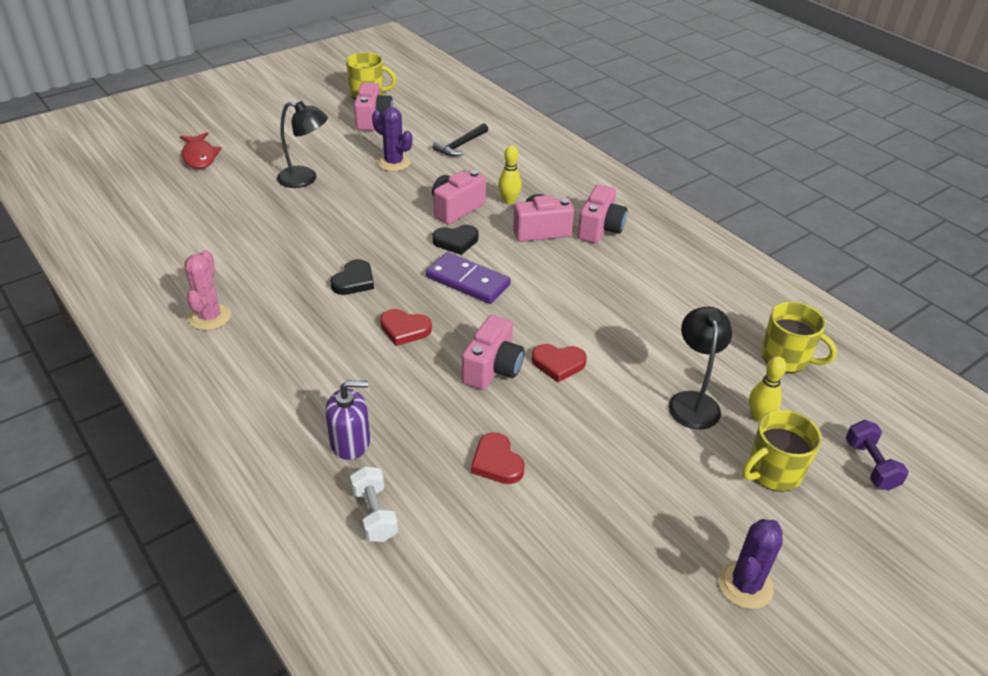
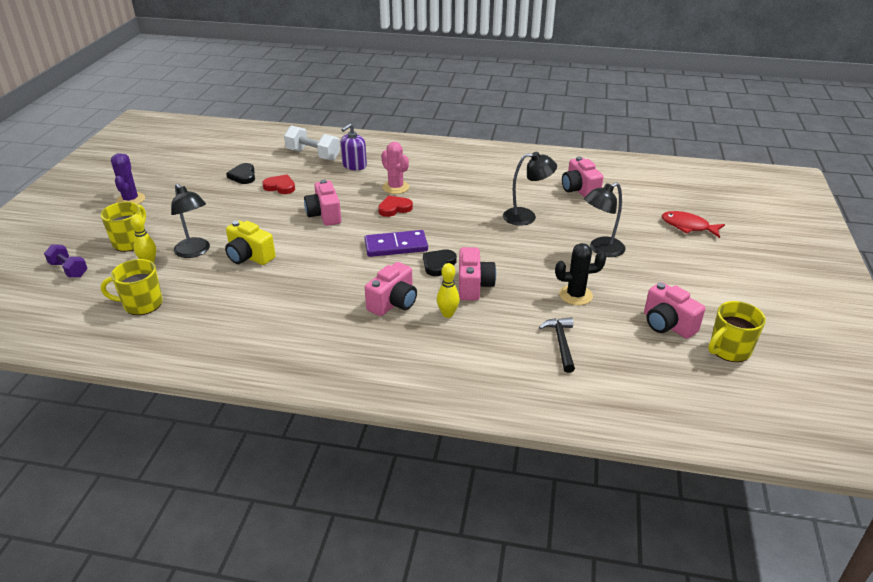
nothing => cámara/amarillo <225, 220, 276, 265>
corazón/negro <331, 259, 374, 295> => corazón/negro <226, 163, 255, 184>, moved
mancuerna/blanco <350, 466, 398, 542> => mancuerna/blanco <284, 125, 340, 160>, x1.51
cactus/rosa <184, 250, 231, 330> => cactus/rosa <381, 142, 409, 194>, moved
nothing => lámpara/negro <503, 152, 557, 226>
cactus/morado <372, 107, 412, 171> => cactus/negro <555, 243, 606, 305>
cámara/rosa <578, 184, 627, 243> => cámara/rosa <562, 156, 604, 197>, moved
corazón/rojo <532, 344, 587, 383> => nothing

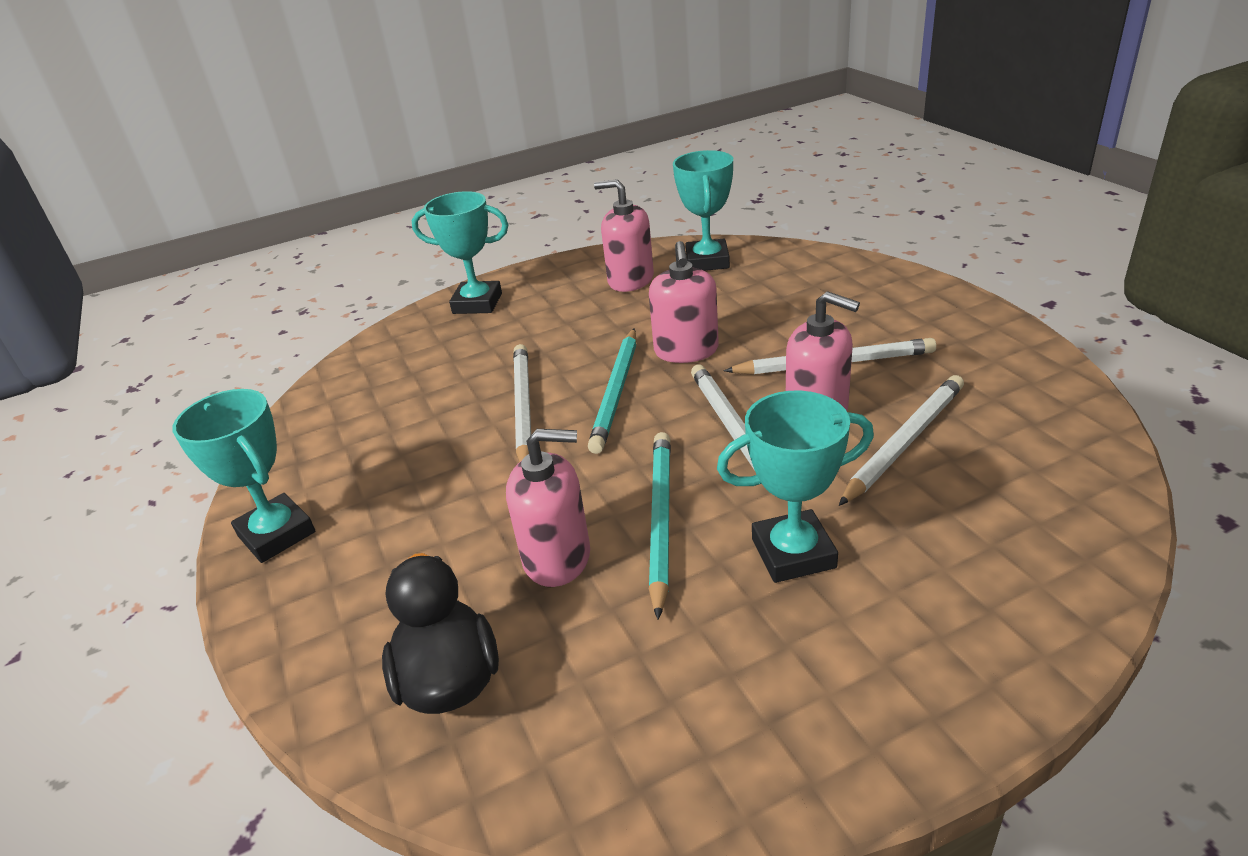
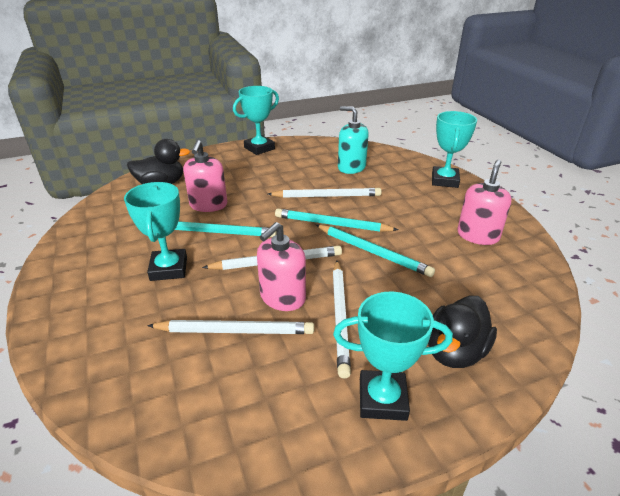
lápiz/blanco <839, 375, 964, 506> => lápiz/blanco <147, 320, 314, 334>, 45 degrees counterclockwise
dispensador de jabón/rosa <649, 241, 719, 363> => lápiz/turquesa <316, 225, 435, 277>
trofeo/turquesa <673, 150, 733, 271> => trofeo/turquesa <333, 292, 453, 421>, moved
nothing => dispensador de jabón/turquesa <338, 106, 369, 174>
nothing => pato/negro <428, 296, 497, 368>

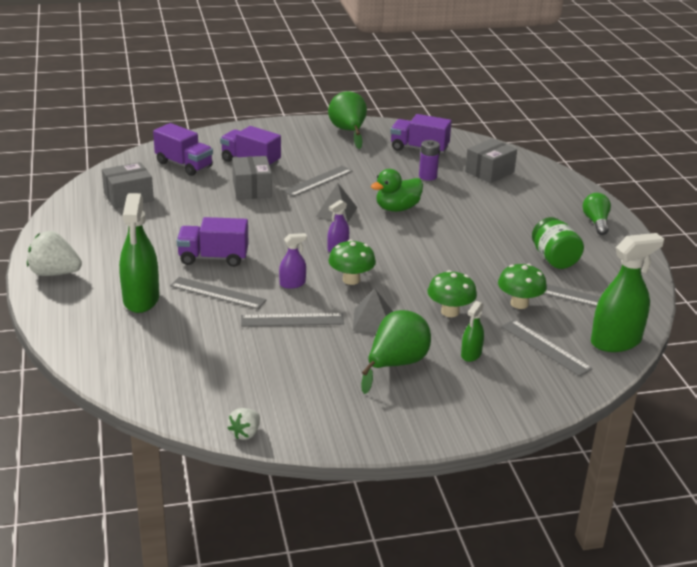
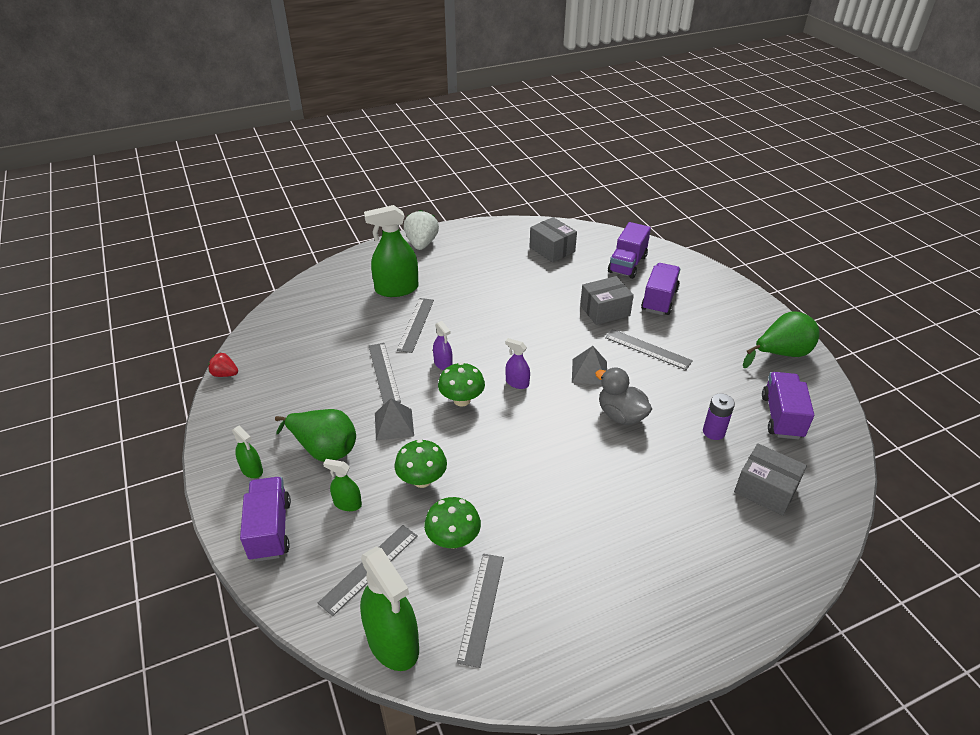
fresa/blanco <227, 408, 260, 440> => fresa/rojo <208, 353, 238, 377>
nothing => pulverizador/verde <232, 425, 263, 478>
camión/morado <177, 217, 248, 267> => camión/morado <240, 477, 291, 562>, moved
pato/verde <371, 169, 423, 212> => pato/gris <595, 368, 652, 425>
tarro/verde <532, 217, 584, 269> => nothing
bombilla/verde <583, 193, 611, 235> => nothing

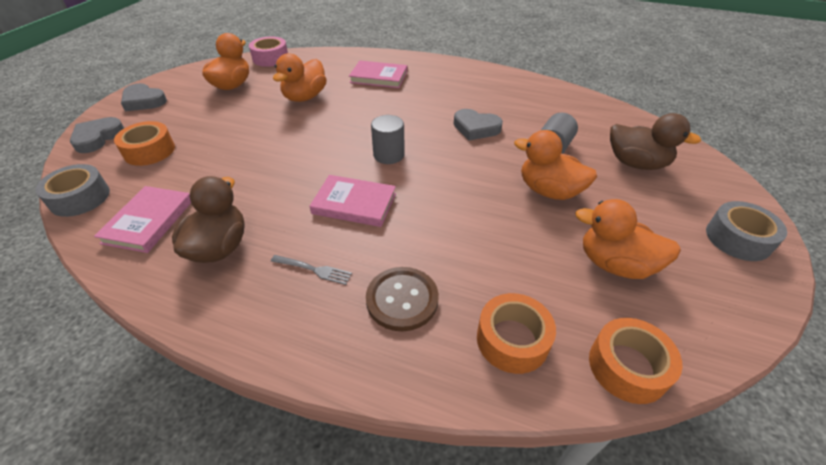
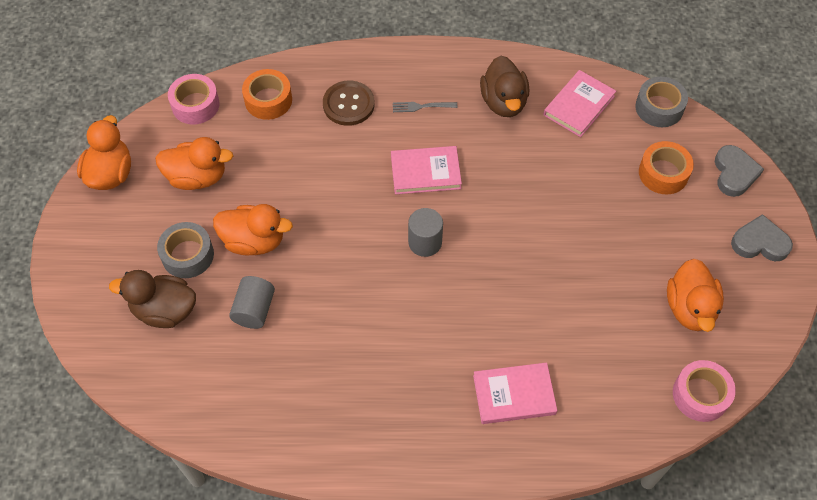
pato/naranja <273, 53, 327, 102> => pato/naranja <77, 115, 131, 190>, moved
cinta adhesiva/gris <706, 201, 787, 261> => cinta adhesiva/gris <157, 222, 214, 278>, moved
cinta adhesiva/naranja <589, 318, 683, 404> => cinta adhesiva/rosa <168, 74, 220, 124>
libro/rosa <94, 186, 191, 253> => libro/rosa <543, 70, 616, 137>, 45 degrees clockwise
corazón/gris <454, 109, 503, 141> => nothing

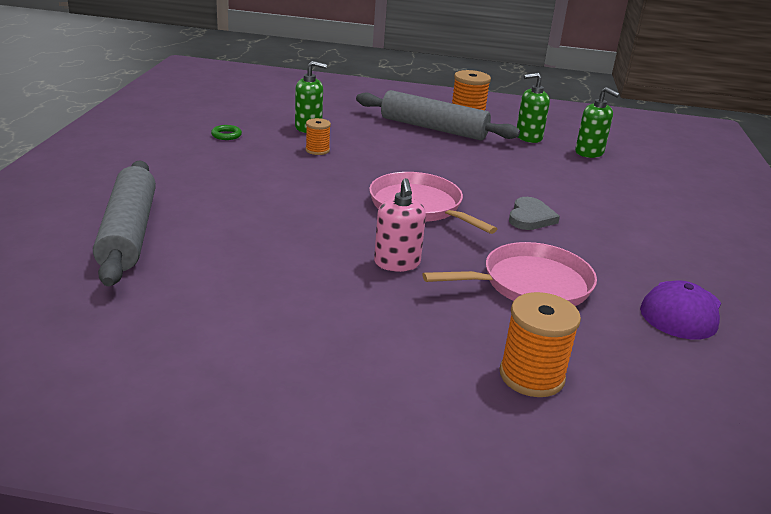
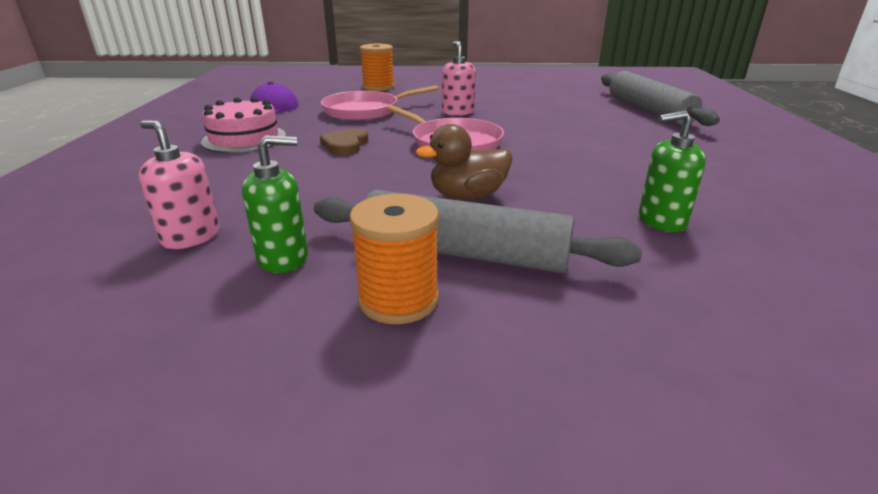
dispensador de jabón/verde <575, 87, 620, 158> => dispensador de jabón/rosa <138, 120, 220, 249>
nothing => tarta/rosa <201, 97, 286, 153>
corazón/gris <509, 197, 560, 230> => corazón/marrón <320, 128, 368, 155>
nothing => pato/marrón <416, 124, 513, 200>
anillo/verde <211, 125, 242, 140> => nothing
carrete/naranja <306, 118, 331, 155> => nothing

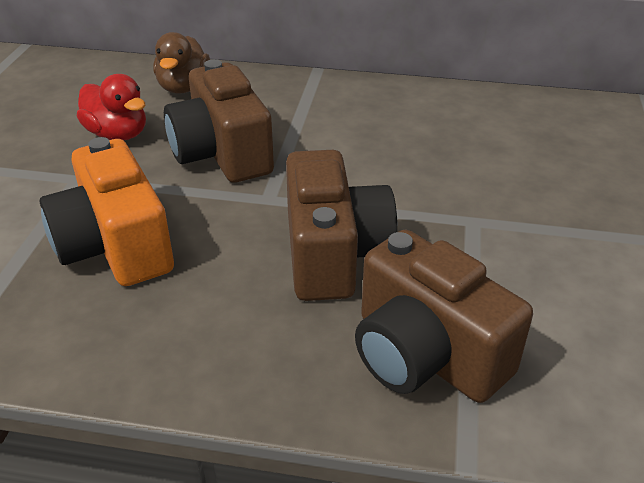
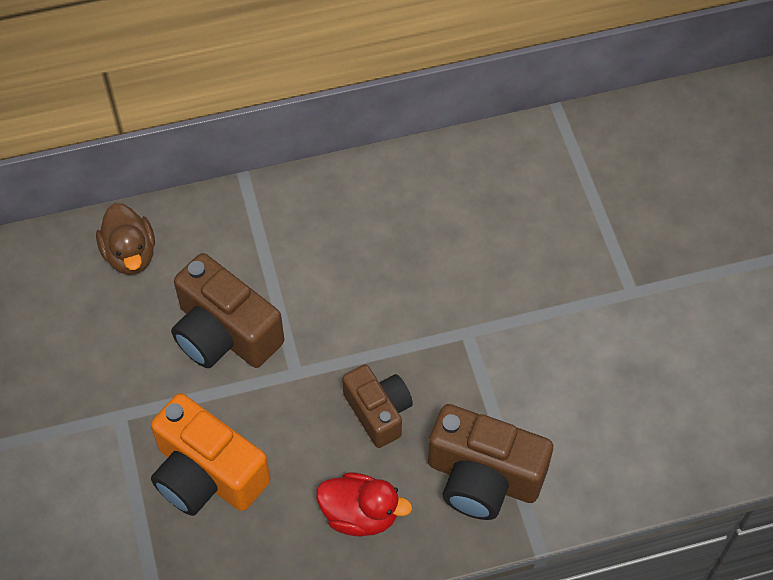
pato/rojo <77, 74, 146, 140> => pato/rojo <316, 472, 412, 536>, moved
cámara/marrón <286, 150, 397, 301> => cámara/marrón <342, 364, 413, 448>, x0.64

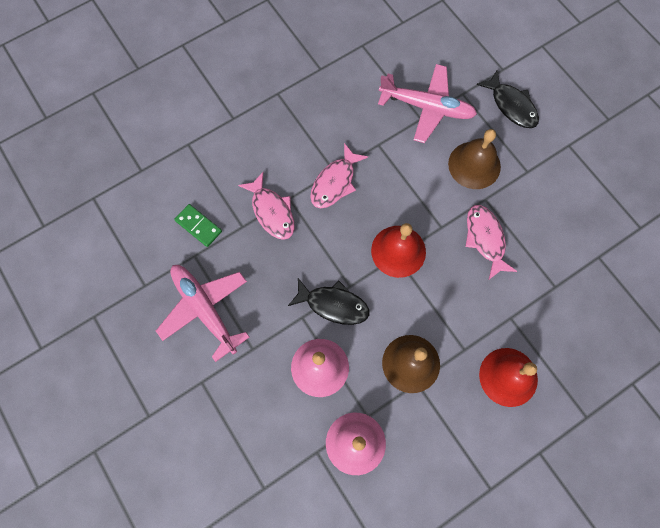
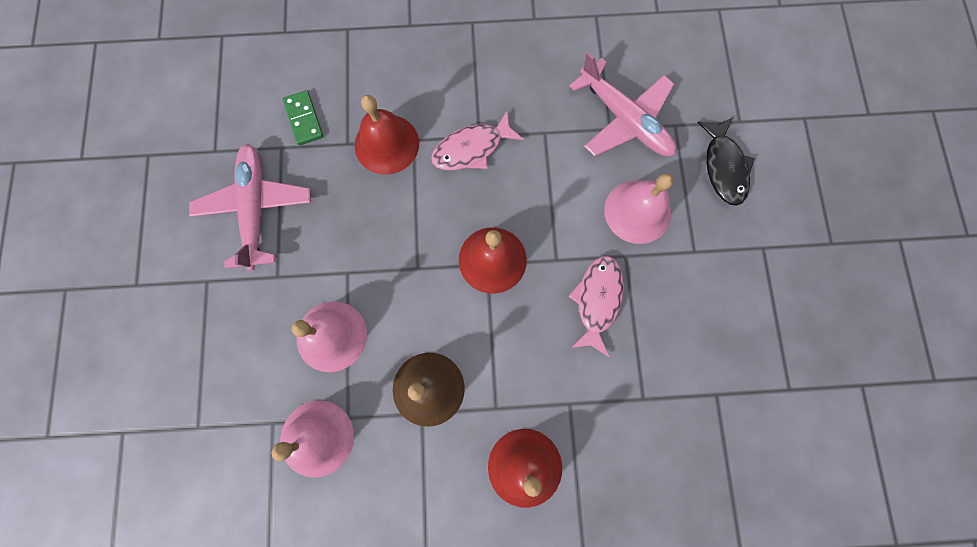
pez/rosa <238, 172, 295, 240> => campana/rojo <355, 95, 419, 174>
campana/marrón <448, 129, 501, 189> => campana/rosa <604, 173, 674, 244>
pez/negro <288, 278, 369, 325> => nothing

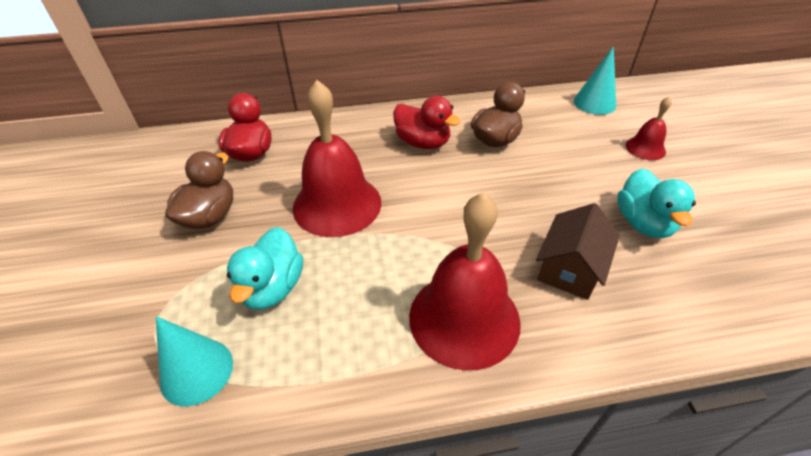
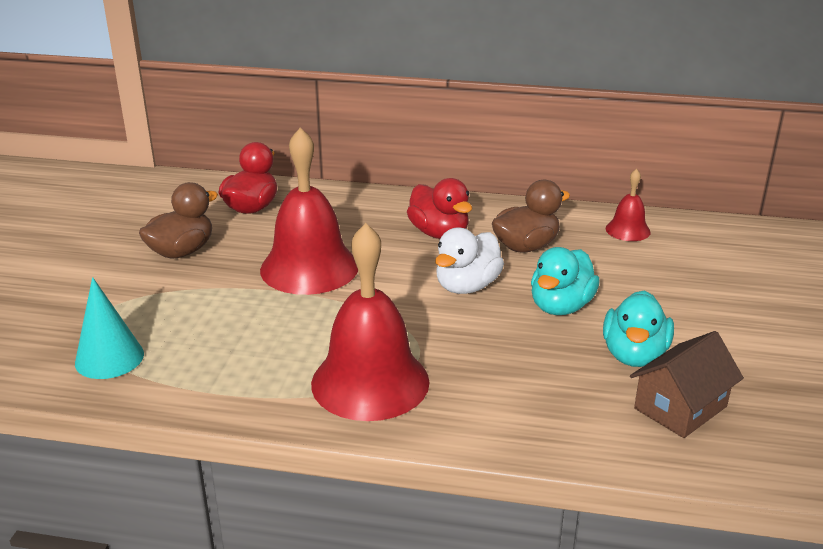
nothing => pato/blanco <435, 227, 504, 294>
pato/turquesa <227, 227, 303, 310> => pato/turquesa <531, 247, 600, 315>, moved
campana/rojo <626, 97, 672, 160> => campana/rojo <606, 169, 651, 241>, moved
casa/marrón <536, 203, 620, 300> => casa/marrón <630, 331, 744, 438>, moved
cono/turquesa <574, 46, 616, 115> => nothing

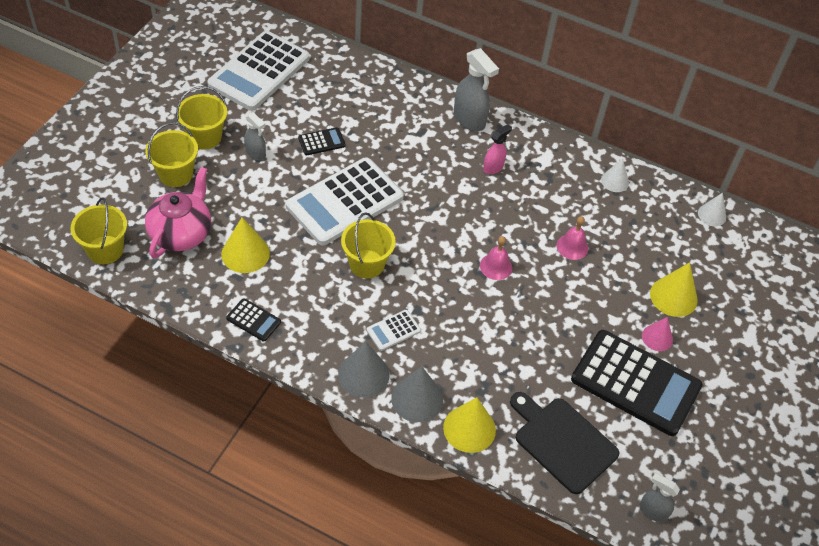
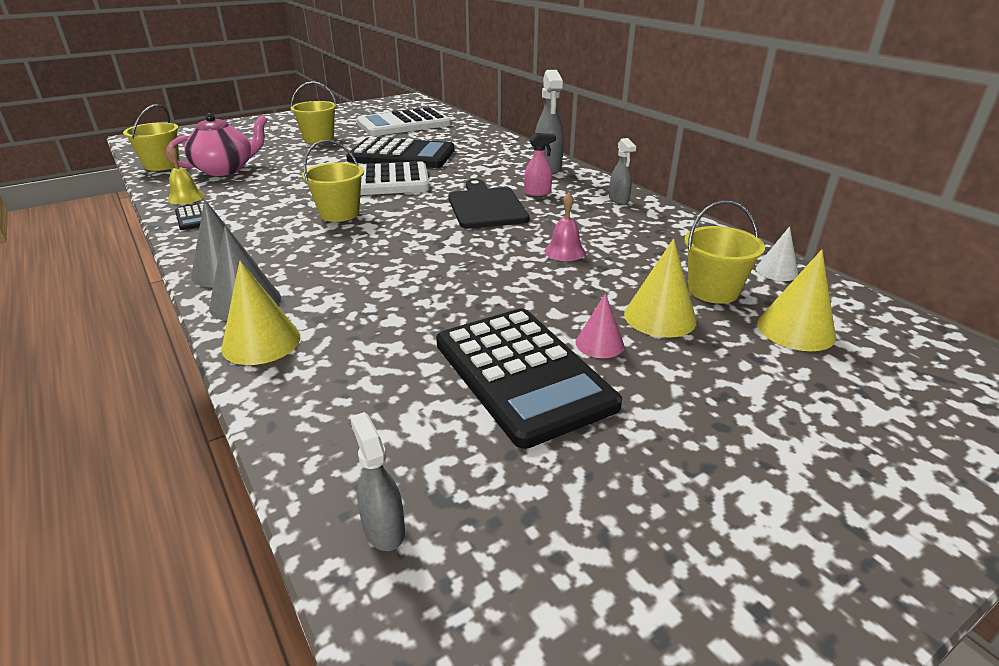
nothing => campana/amarillo <167, 146, 205, 204>
calculadora/negro <298, 127, 346, 155> => calculadora/negro <346, 137, 454, 168>, x2.36
tabla de cortar/negro <510, 392, 619, 494> => tabla de cortar/negro <448, 179, 529, 229>, moved
pulverizador/gris <244, 112, 266, 161> => pulverizador/gris <609, 138, 636, 205>, moved
balde/amarillo <145, 122, 198, 187> => balde/amarillo <685, 201, 765, 304>, moved
cono/amarillo <221, 217, 270, 273> => cono/amarillo <757, 250, 836, 351>, moved
calculadora/blanco <366, 310, 421, 351> => nothing
campana/rosa <480, 236, 512, 280> => nothing
cono/blanco <601, 158, 629, 192> => nothing

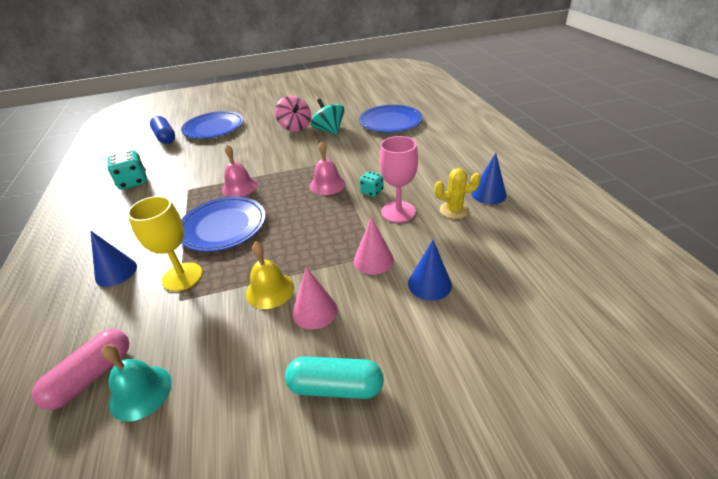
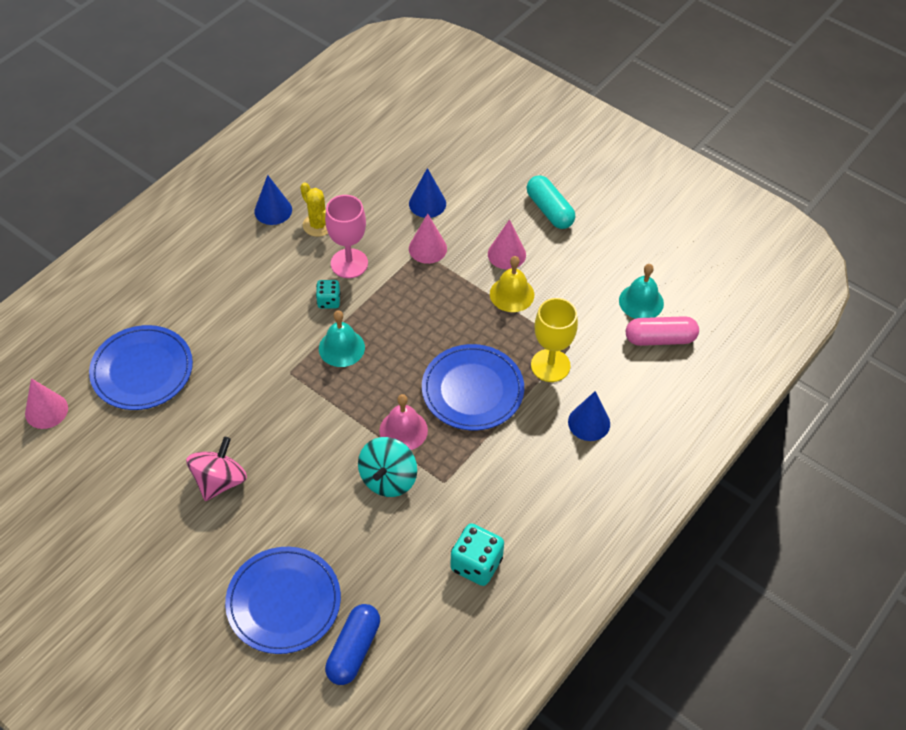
nothing => cono/rosa <25, 378, 68, 429>
campana/rosa <310, 141, 345, 195> => campana/turquesa <319, 310, 365, 367>
peonza/turquesa <311, 99, 345, 135> => peonza/turquesa <358, 437, 417, 497>, moved

